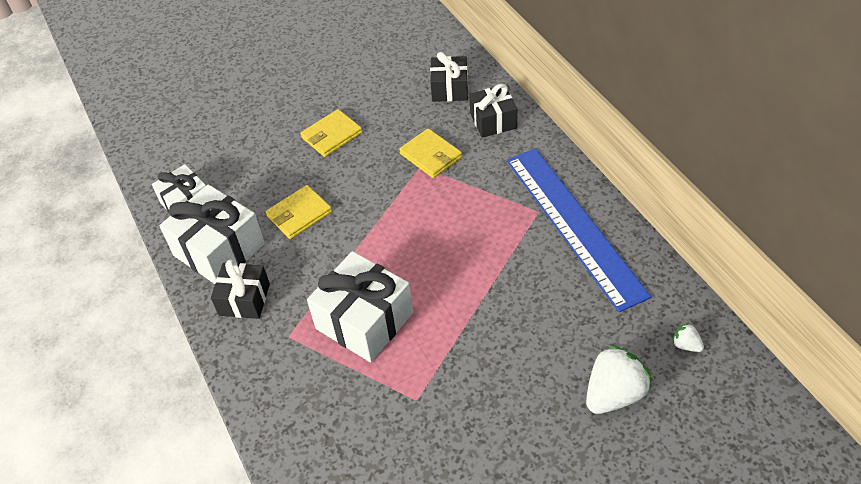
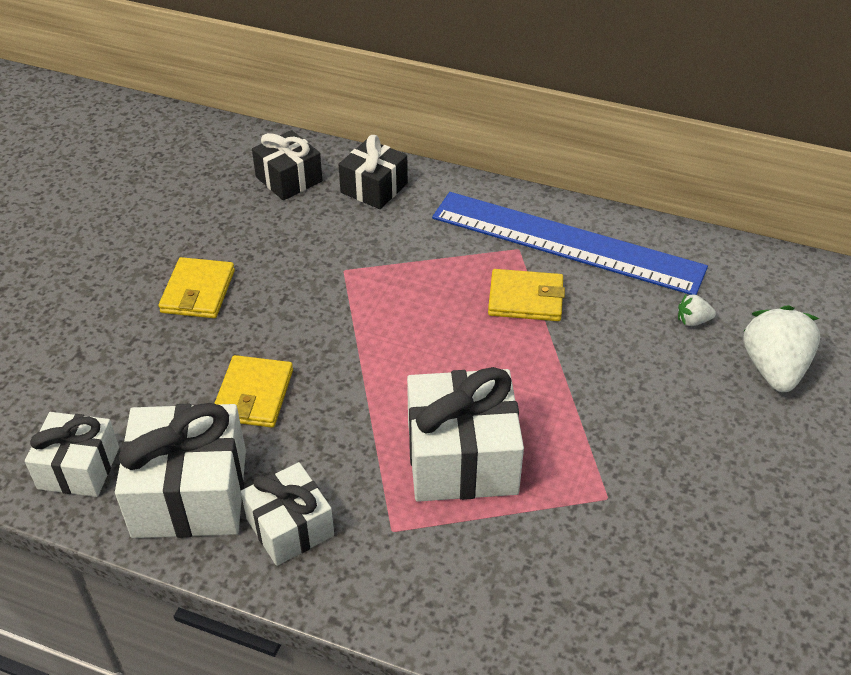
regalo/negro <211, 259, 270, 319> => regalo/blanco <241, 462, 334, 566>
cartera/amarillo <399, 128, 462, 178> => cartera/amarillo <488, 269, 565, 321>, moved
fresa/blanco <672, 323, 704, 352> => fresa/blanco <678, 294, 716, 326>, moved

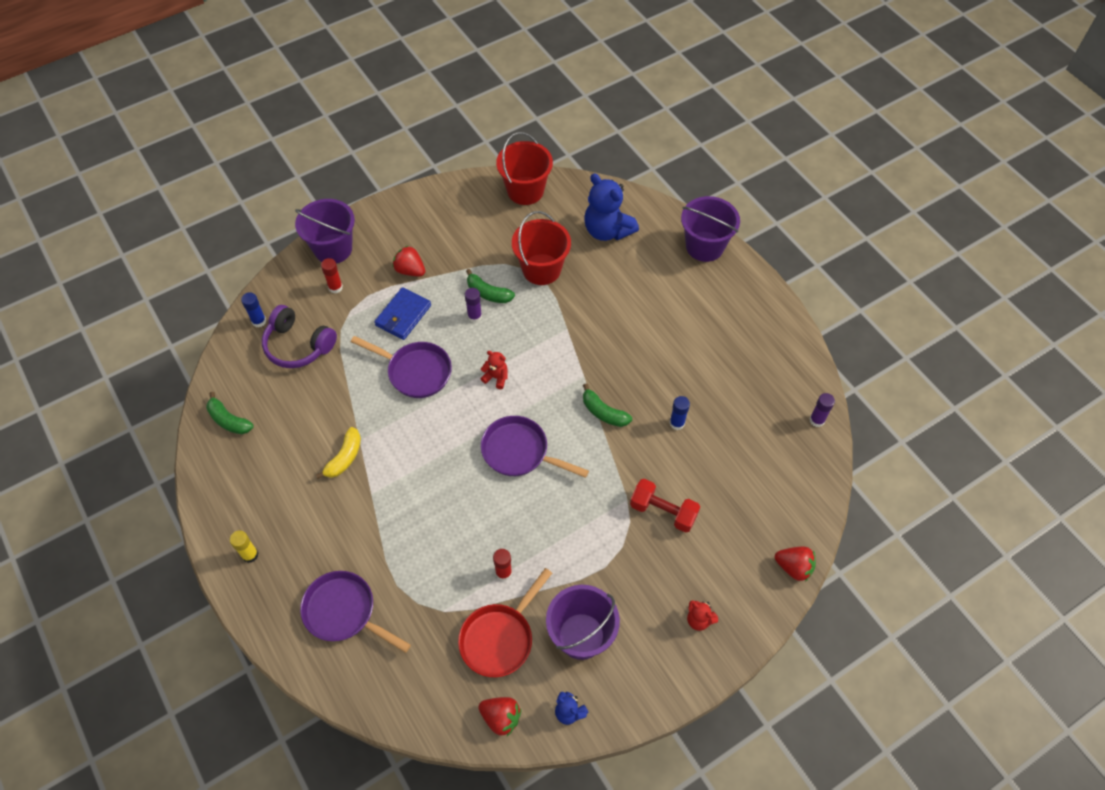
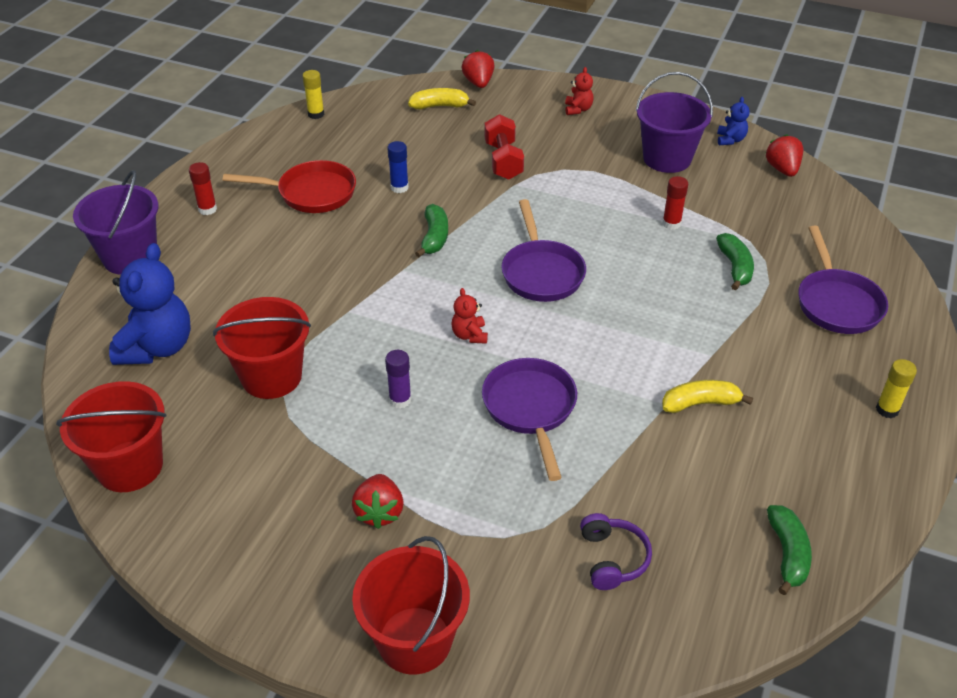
barra de pegamento/rojo <321, 258, 343, 293> => barra de pegamento/rojo <189, 162, 217, 215>, moved
sartén/rojo <458, 568, 552, 677> => sartén/rojo <223, 160, 356, 213>, moved
barra de pegamento/morado <810, 393, 835, 427> => barra de pegamento/amarillo <302, 70, 324, 119>
balde/morado <295, 199, 355, 264> => balde/rojo <352, 536, 470, 674>
nothing => plátano/amarillo <408, 88, 476, 110>
auriculares/morado <262, 305, 337, 368> => auriculares/morado <580, 513, 652, 590>, x0.64
plátano/verde <466, 269, 515, 303> => plátano/verde <716, 233, 754, 290>, moved
barra de pegamento/azul <241, 292, 266, 327> => nothing
cartera/azul <374, 287, 431, 340> => nothing

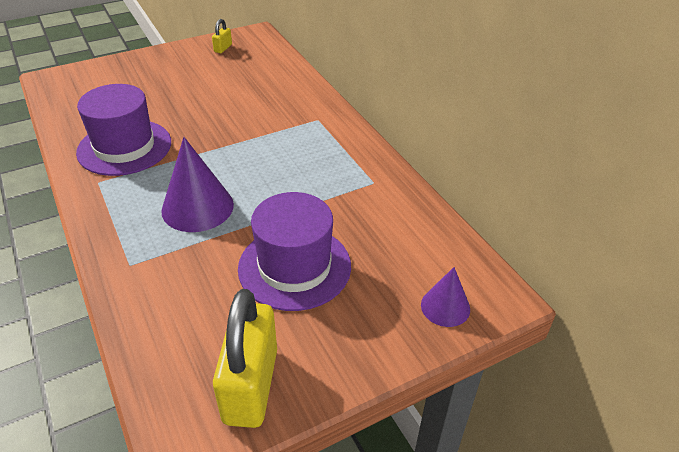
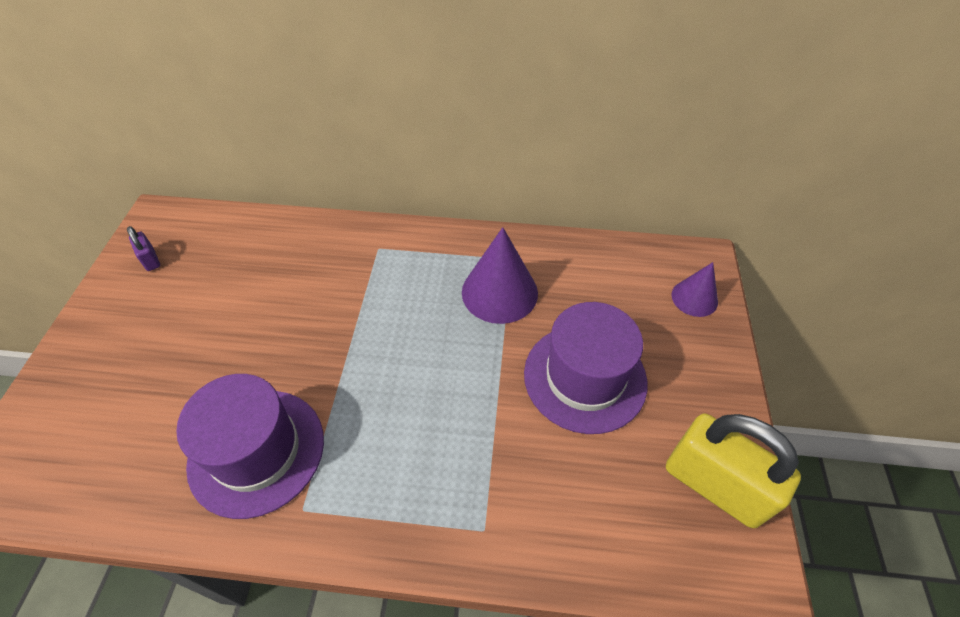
candado/amarillo <212, 19, 232, 53> => candado/morado <127, 226, 160, 271>
cono/morado <161, 137, 234, 232> => cono/morado <462, 227, 538, 324>, moved

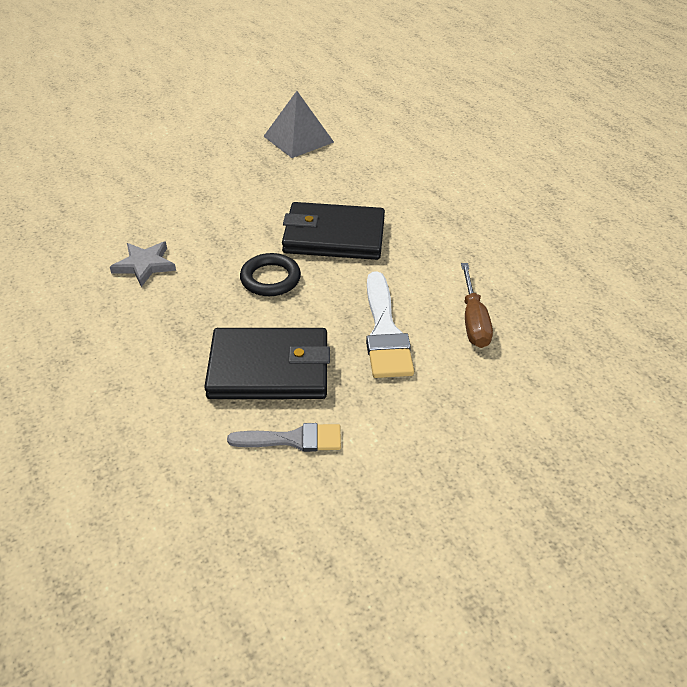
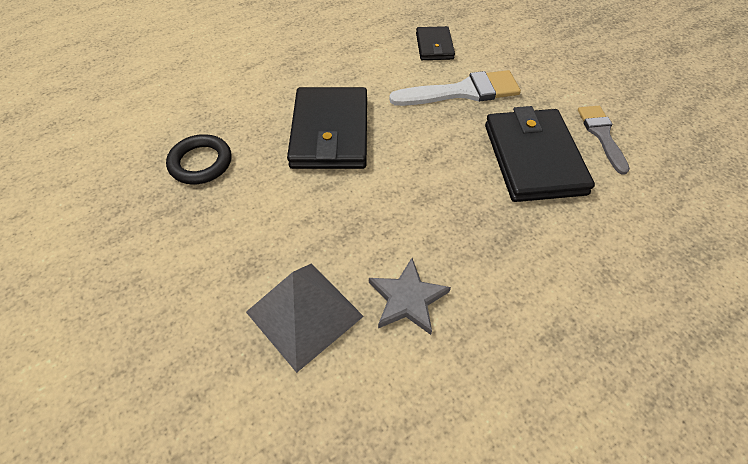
anillo/negro <240, 253, 301, 296> => anillo/negro <166, 134, 231, 184>, moved
pirámide/gris <263, 91, 334, 158> => pirámide/gris <246, 263, 364, 373>, moved
destornillador/marrón <461, 263, 493, 348> => cartera/negro <416, 26, 455, 60>

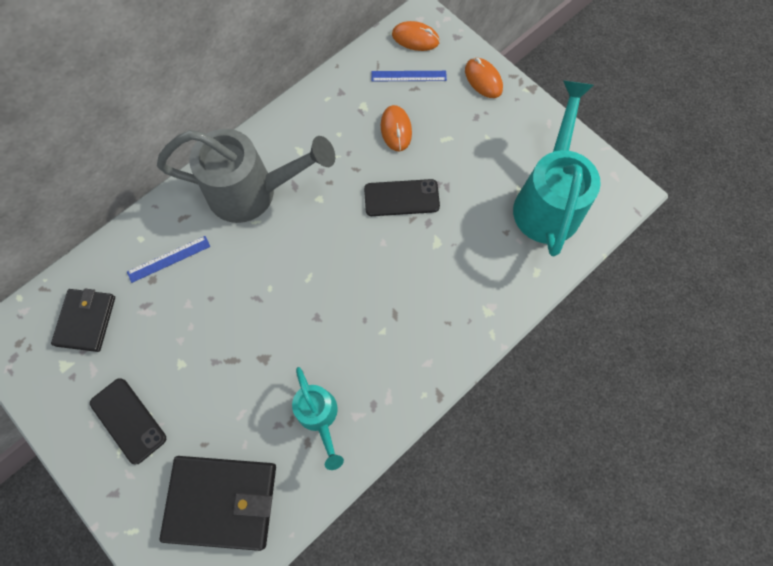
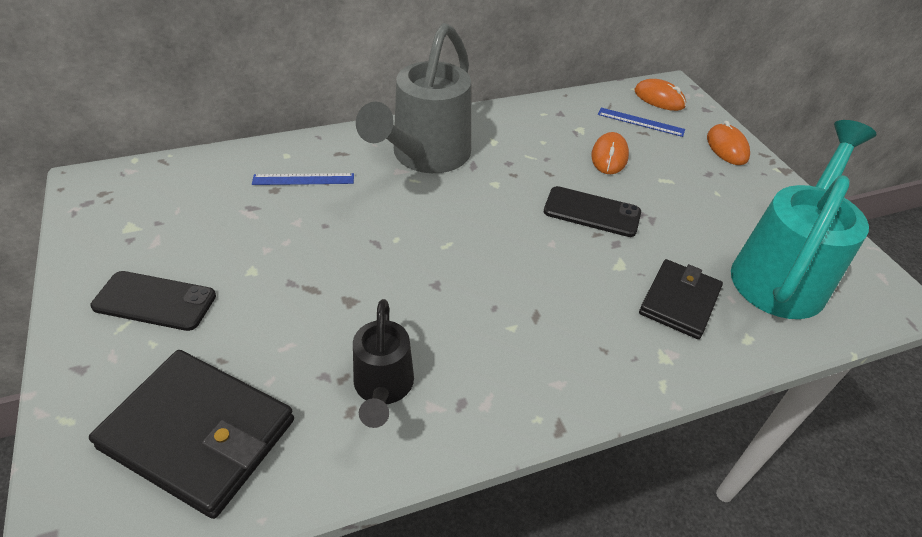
móvil/negro <90, 378, 166, 465> => móvil/negro <90, 271, 216, 331>, 60 degrees counterclockwise
regadera/turquesa <292, 367, 344, 470> => regadera/negro <353, 299, 414, 428>
regadera/gris <157, 129, 335, 223> => regadera/gris <356, 23, 471, 173>, 90 degrees clockwise
cartera/negro <51, 289, 115, 352> => cartera/negro <639, 259, 723, 339>, moved

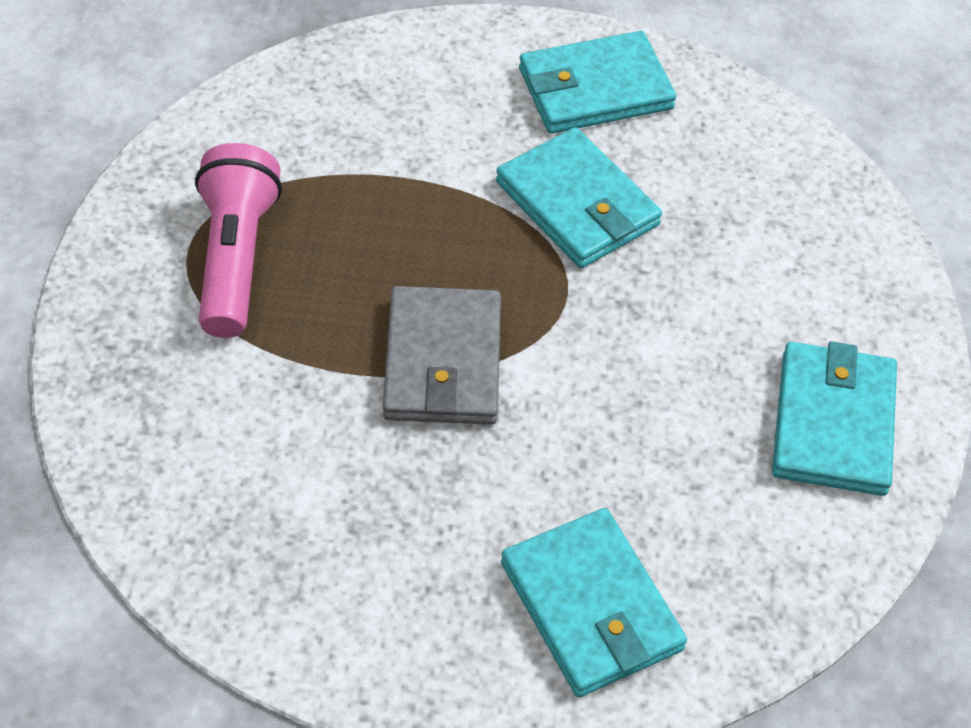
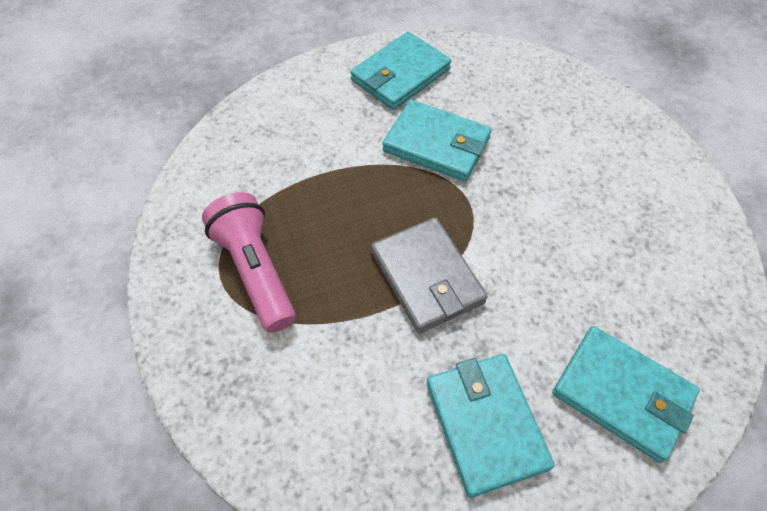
cartera/turquesa <772, 341, 897, 496> => cartera/turquesa <426, 354, 555, 498>, moved

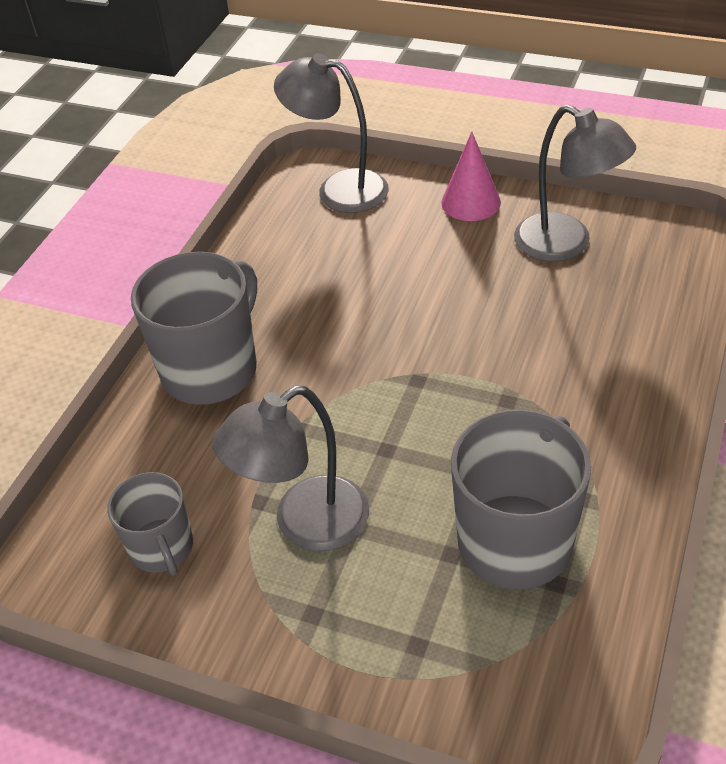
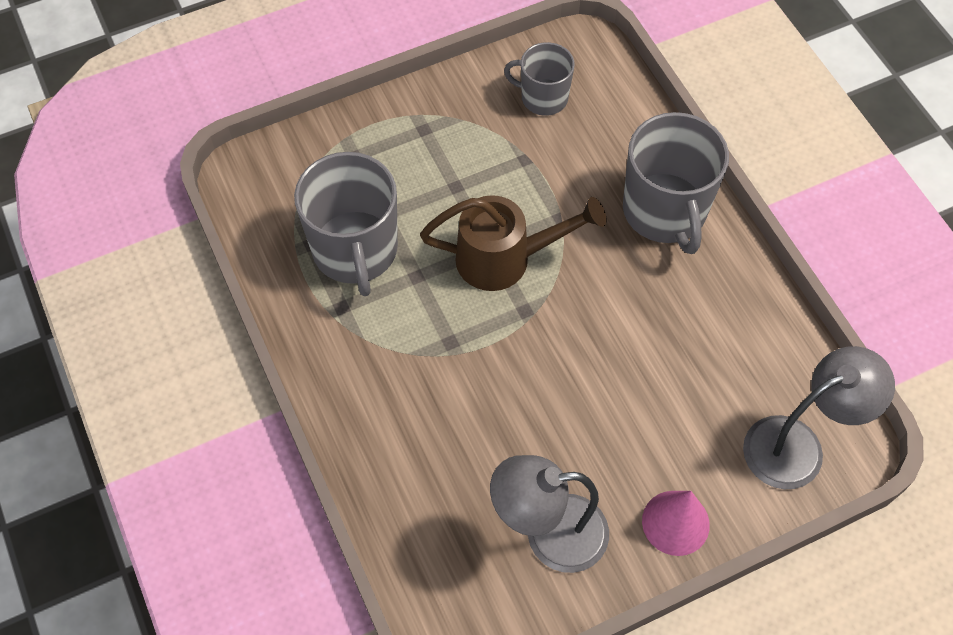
nothing => regadera/marrón <420, 195, 606, 291>
lámpara/gris <212, 386, 369, 551> => nothing

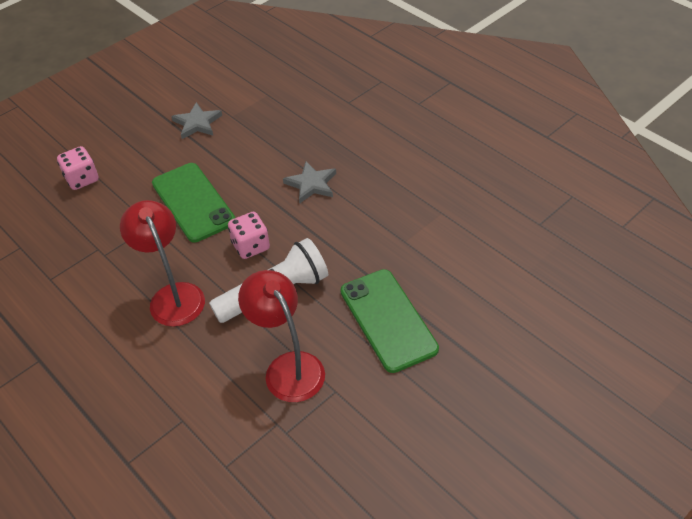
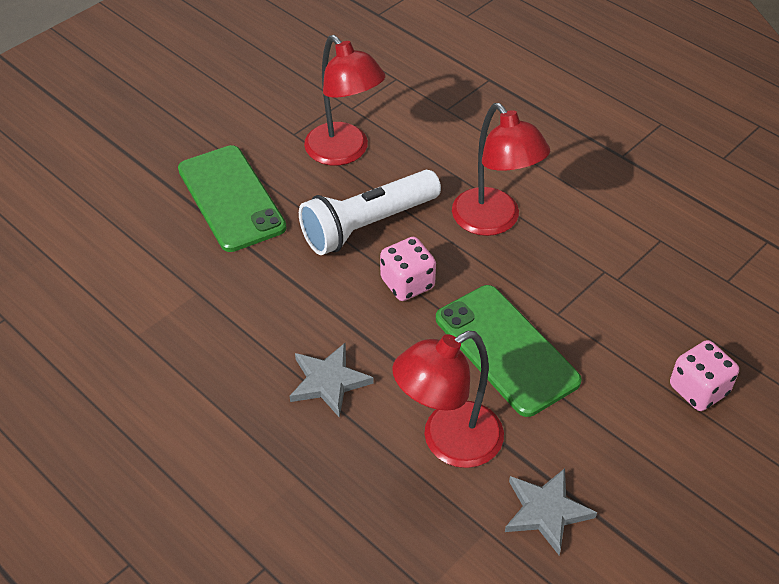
nothing => lámpara/rojo <392, 331, 504, 468>

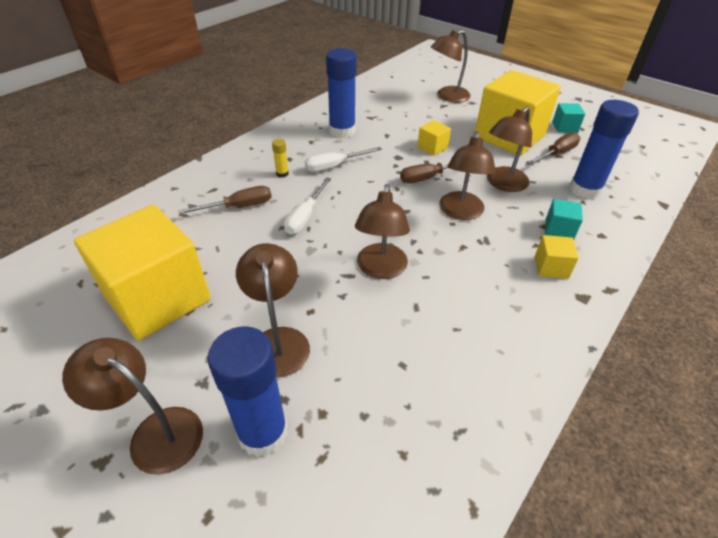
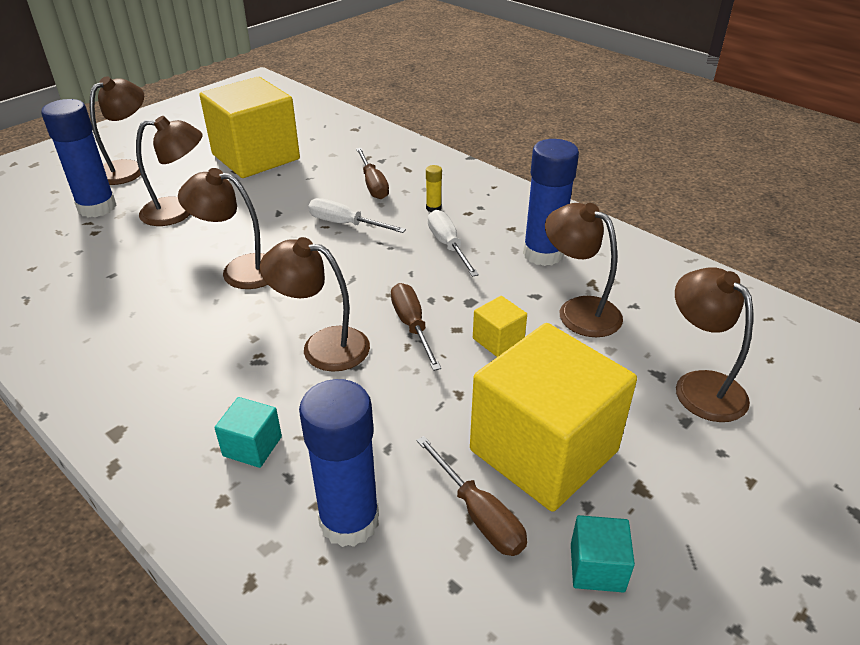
lámpara/marrón <487, 107, 532, 192> => lámpara/marrón <545, 203, 623, 337>, moved
cubo/amarillo <535, 235, 579, 279> => nothing

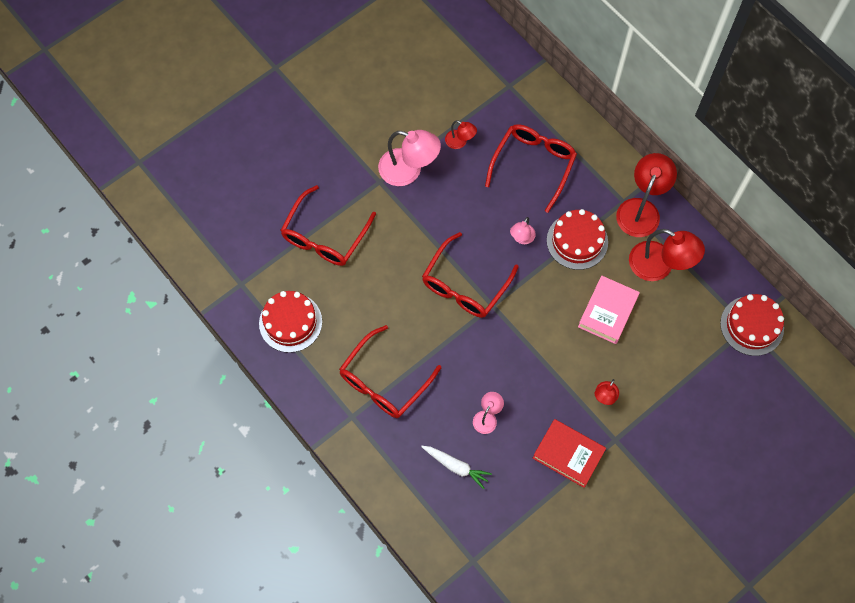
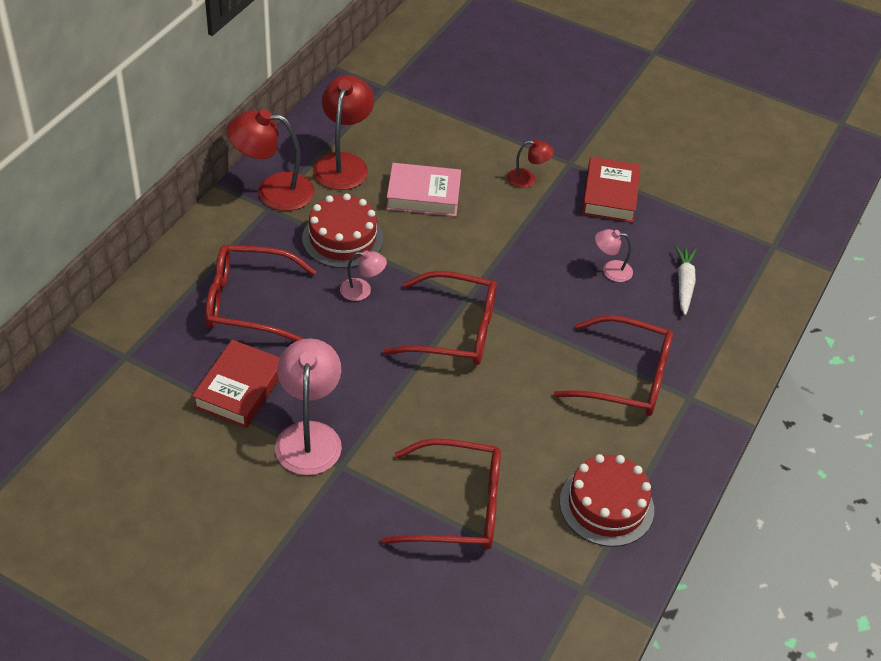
lámpara/rojo <445, 120, 477, 149> => libro/rojo <192, 340, 280, 428>
tarta/rojo <720, 294, 784, 356> => nothing

